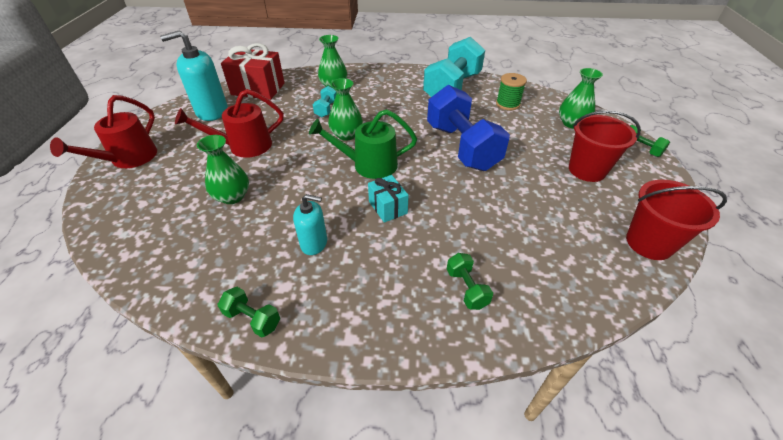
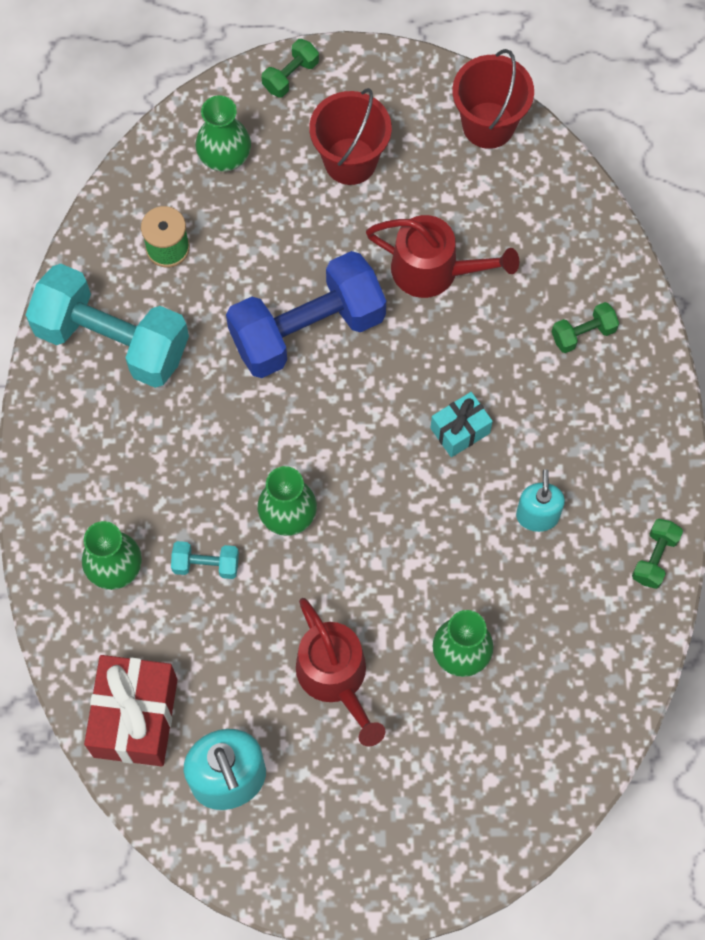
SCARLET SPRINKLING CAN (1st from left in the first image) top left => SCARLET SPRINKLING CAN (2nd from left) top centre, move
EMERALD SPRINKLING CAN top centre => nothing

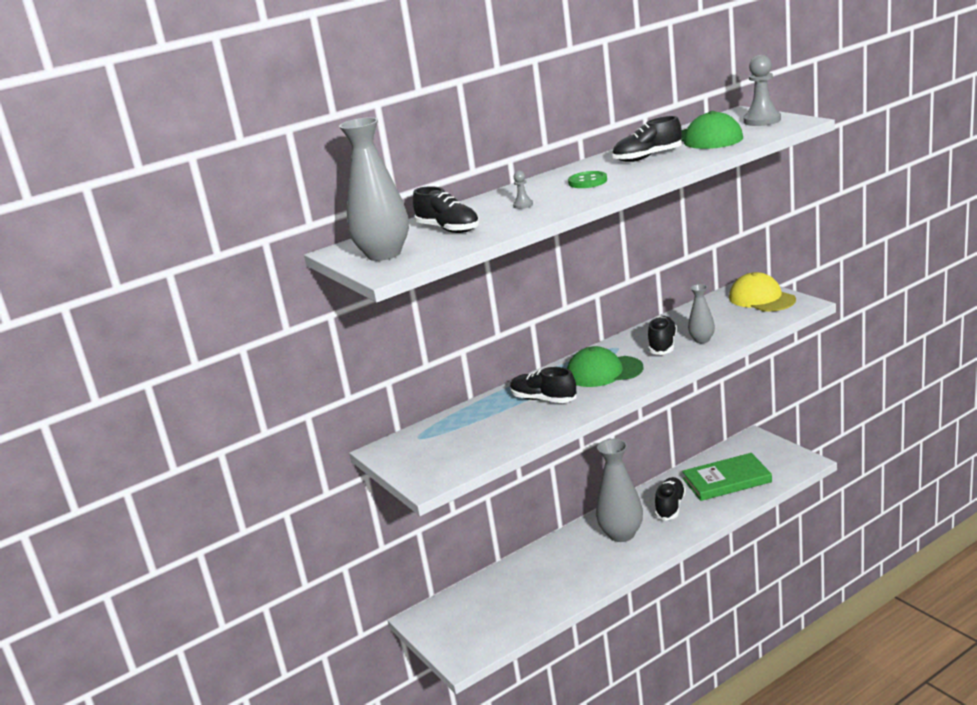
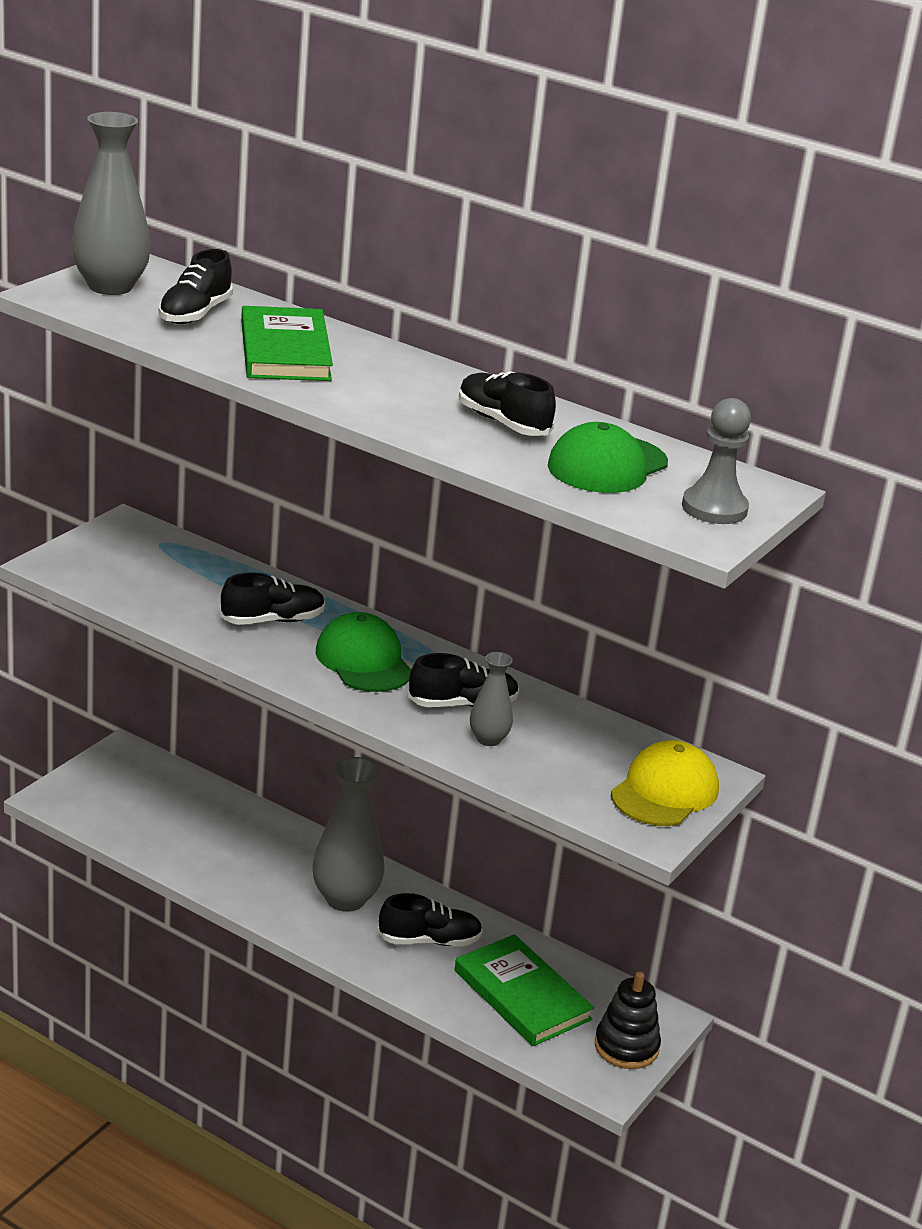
BLACK SHOE (2nd from left) centre => BLACK SHOE (2nd from left) middle left, 60 degrees clockwise
GRAY GAME PAWN (1st from left) top centre => EMERALD HARDBACK (1st from left) top left
EMERALD SHIRT BUTTON top centre => nothing
nothing => BLACK STACKING RINGS bottom right

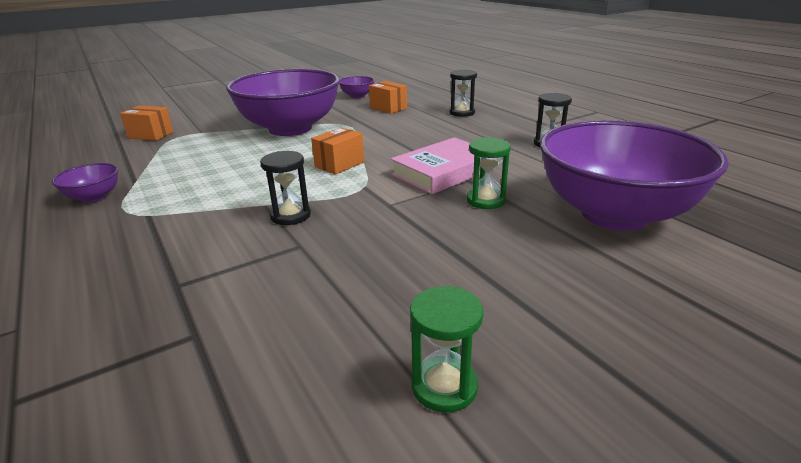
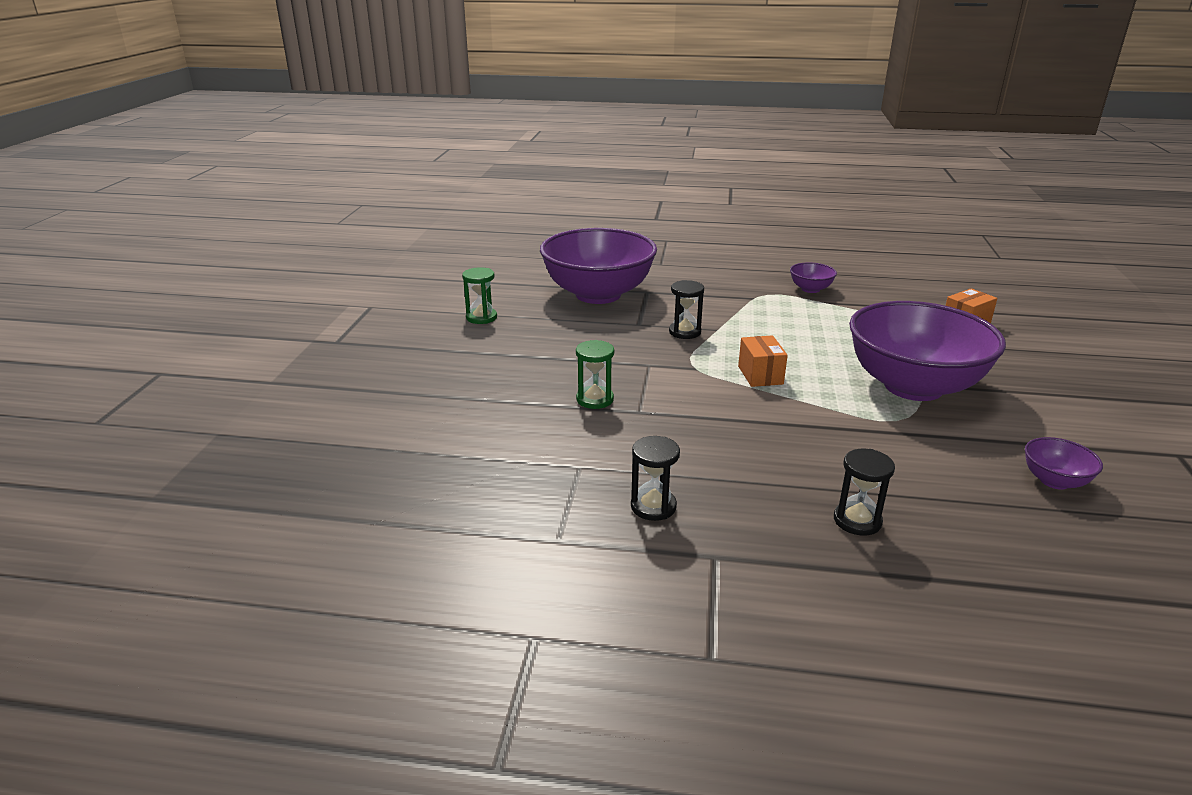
ORANGE BOX (3rd from left) top centre => nothing
PINK HARDBACK centre => nothing
ROYAL PURPLE SERVING BOWL (4th from left in the first image) middle right => ROYAL PURPLE SERVING BOWL (1st from left) centre, move

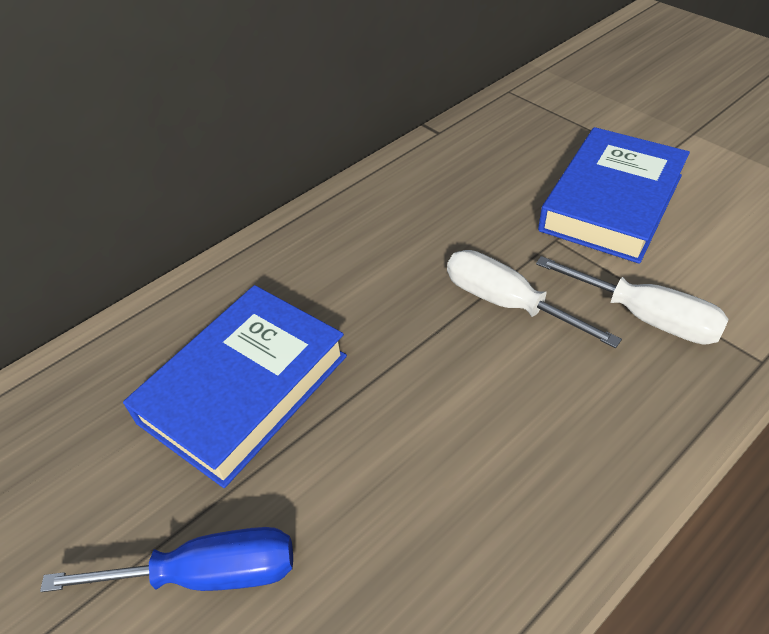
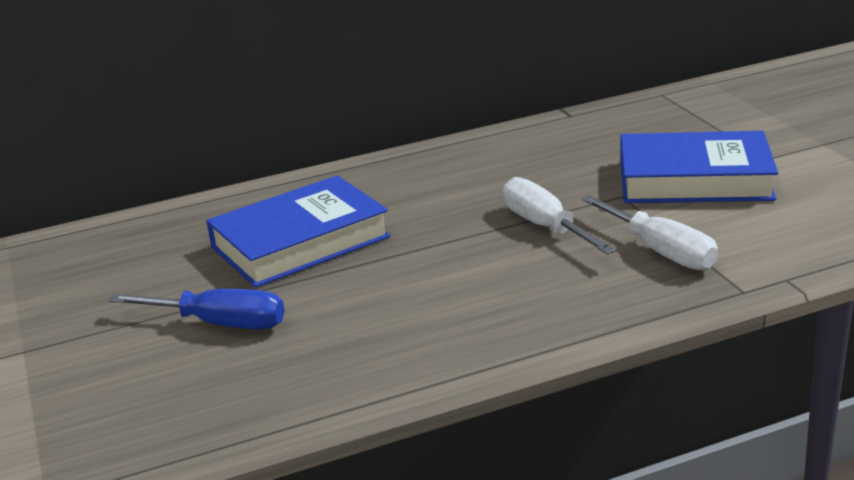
ROYAL BLUE HARDBACK (2nd from left) top right => ROYAL BLUE HARDBACK (2nd from left) middle right, 45 degrees clockwise

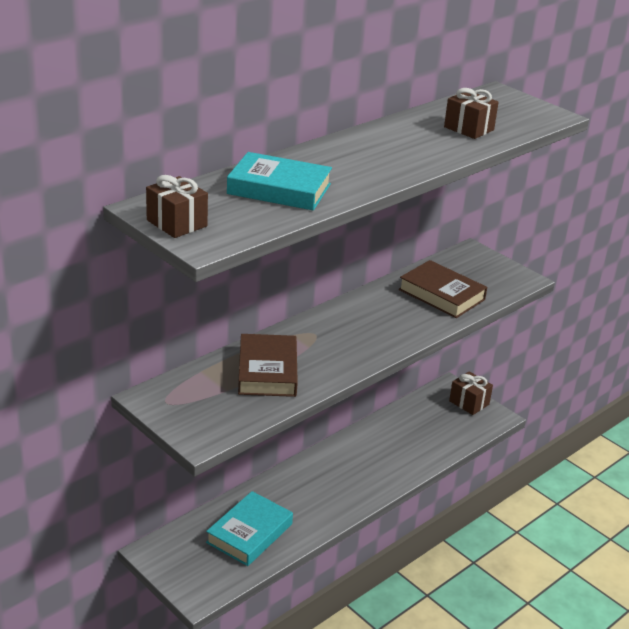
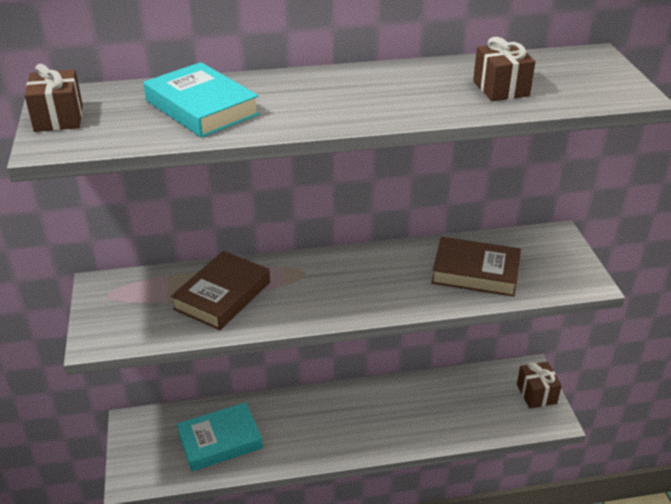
RUSSET HARDBACK (2nd from left) middle right, 60 degrees counterclockwise

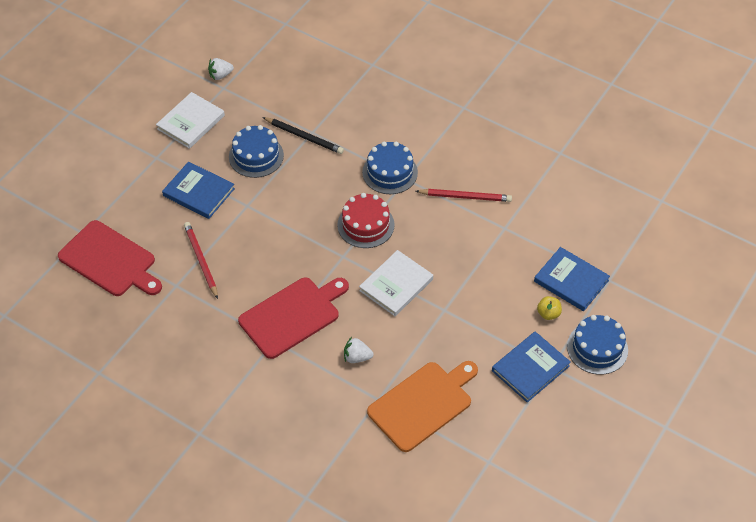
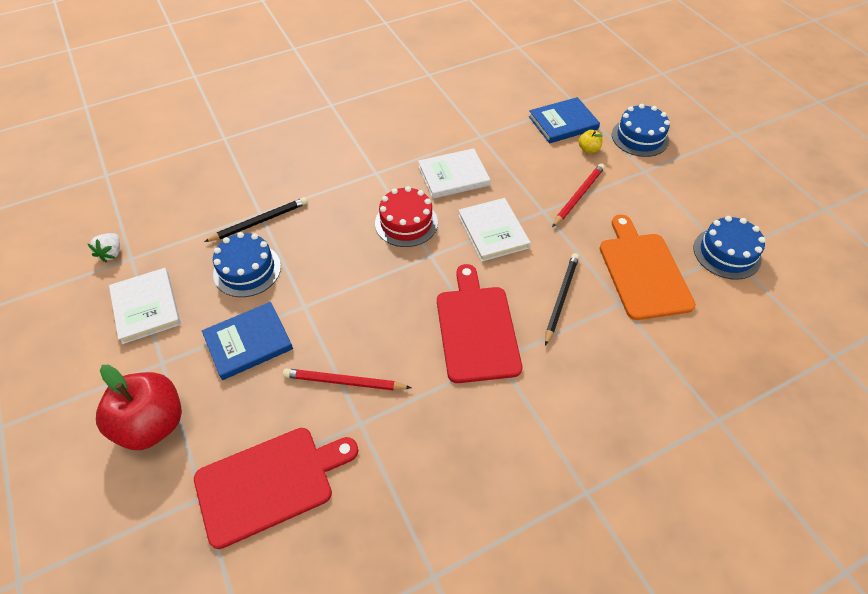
PURE WHITE BERRY (2nd from left) bottom centre => BLACK WOODEN PENCIL (2nd from left) centre
ROYAL BLUE GATEAU (2nd from left in the first image) top centre => ROYAL BLUE GATEAU (3rd from left) middle right, move
SCARLET WOODEN PENCIL (2nd from left) centre => SCARLET WOODEN PENCIL (2nd from left) top centre, move
ROYAL BLUE HARDBACK (2nd from left) bottom right => nothing
nothing => SCARLET APPLE bottom left
nothing => PURE WHITE HARDBACK (2nd from left) top centre

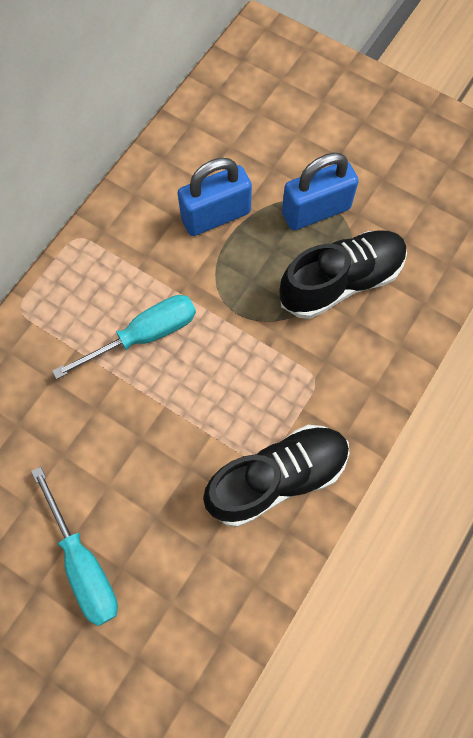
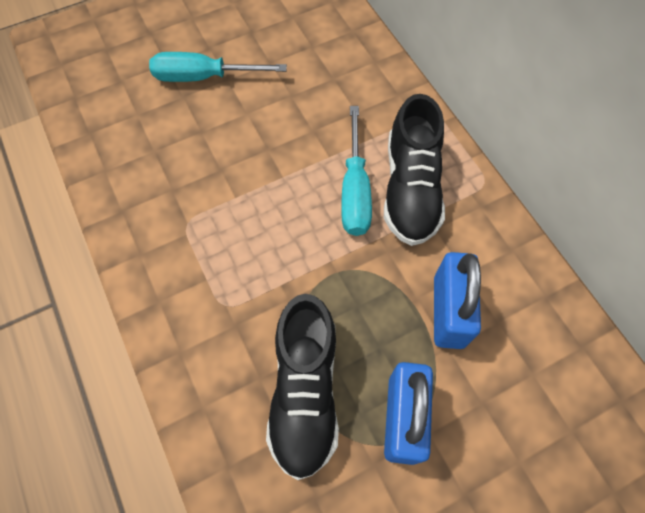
BLACK SHOE (1st from left in the first image) centre => BLACK SHOE (2nd from left) top centre, move

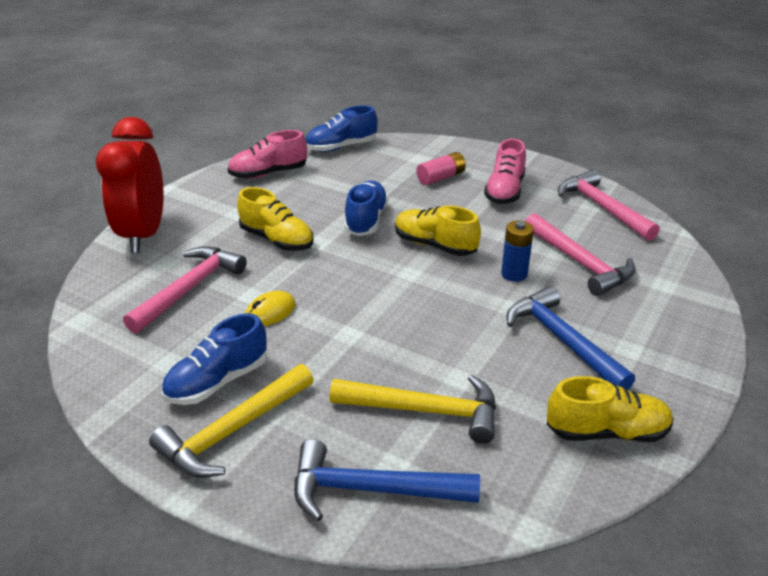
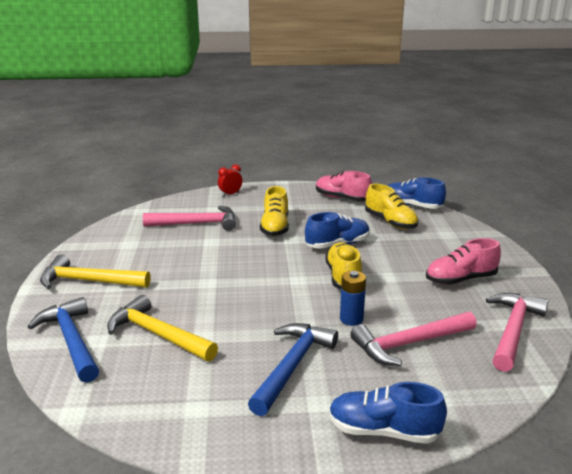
SCARLET ALARM CLOCK top left => SCARLET ALARM CLOCK centre, x0.40
ROYAL BLUE SHOE (1st from left in the first image) middle left => ROYAL BLUE SHOE (2nd from left) bottom right, move
GOLDEN PC MOUSE centre => nothing
GOLDEN CARPENTER'S HAMMER (2nd from left) bottom centre => GOLDEN CARPENTER'S HAMMER (2nd from left) bottom left, 150 degrees clockwise
PINK AA BATTERY top centre => nothing
PINK CARPENTER'S HAMMER (2nd from left) middle right => PINK CARPENTER'S HAMMER (2nd from left) bottom right, 45 degrees clockwise
GOLDEN SHOE (3rd from left) bottom right => GOLDEN SHOE (3rd from left) middle right, move

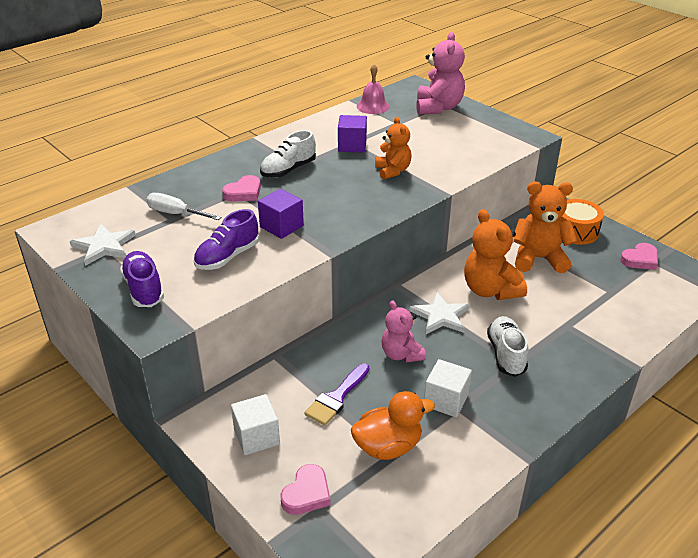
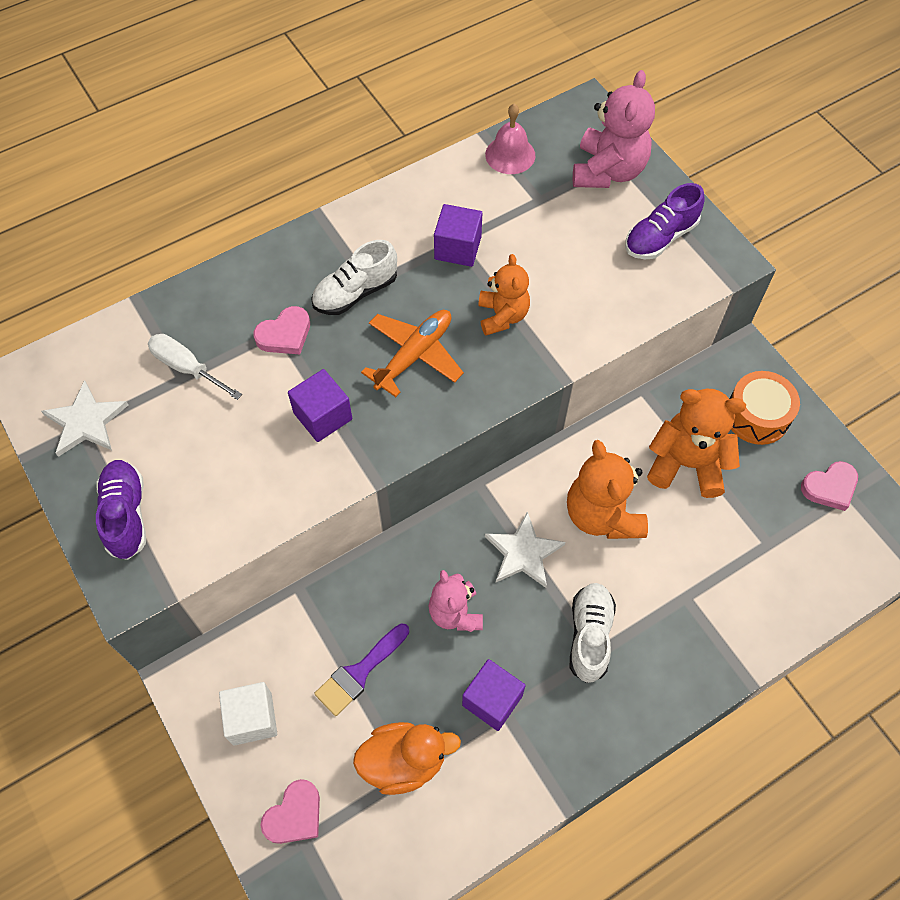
ROYAL PURPLE SHOE (2nd from left) middle left => ROYAL PURPLE SHOE (2nd from left) top right, move
PURE WHITE BLOCK (2nd from left) bottom centre => ROYAL PURPLE BLOCK (3rd from left) bottom centre
nothing => ORANGE AEROPLANE centre

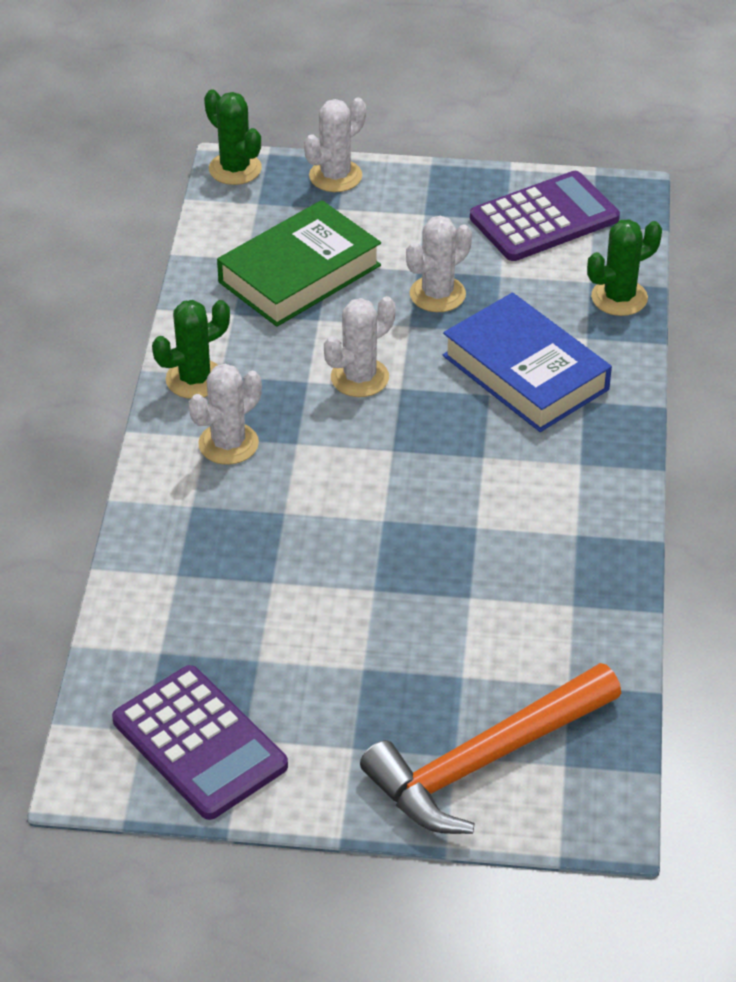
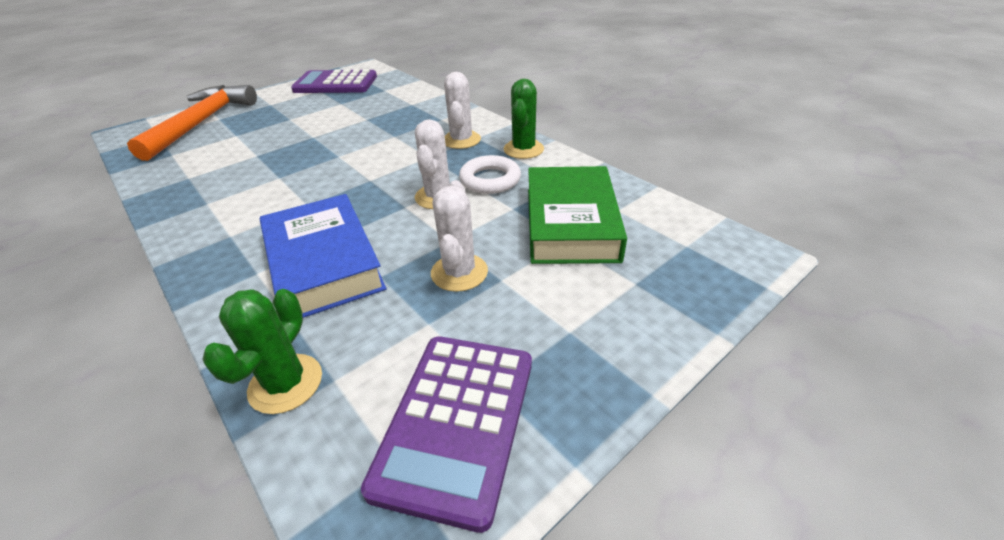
EMERALD CACTUS (2nd from left) top left => nothing
PURE WHITE CACTUS (2nd from left) top centre => nothing
ROYAL BLUE HARDBACK middle right => ROYAL BLUE HARDBACK middle left, 60 degrees clockwise
nothing => PURE WHITE HOOP top centre

